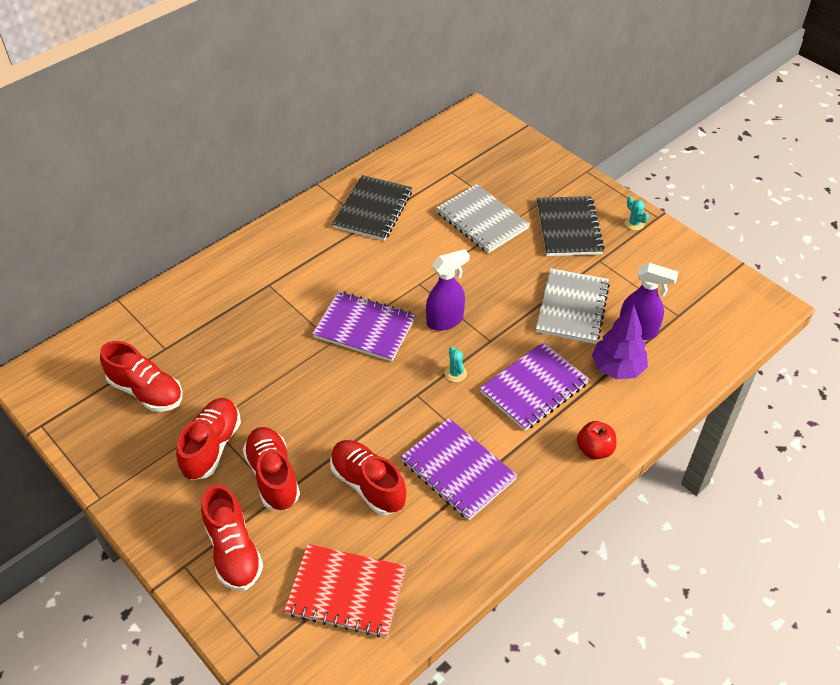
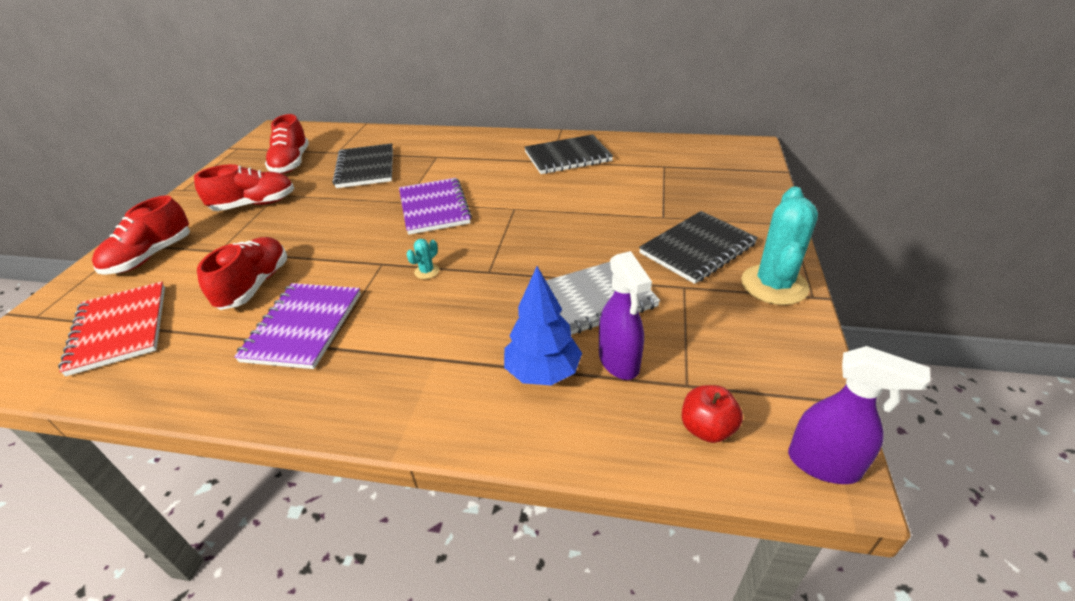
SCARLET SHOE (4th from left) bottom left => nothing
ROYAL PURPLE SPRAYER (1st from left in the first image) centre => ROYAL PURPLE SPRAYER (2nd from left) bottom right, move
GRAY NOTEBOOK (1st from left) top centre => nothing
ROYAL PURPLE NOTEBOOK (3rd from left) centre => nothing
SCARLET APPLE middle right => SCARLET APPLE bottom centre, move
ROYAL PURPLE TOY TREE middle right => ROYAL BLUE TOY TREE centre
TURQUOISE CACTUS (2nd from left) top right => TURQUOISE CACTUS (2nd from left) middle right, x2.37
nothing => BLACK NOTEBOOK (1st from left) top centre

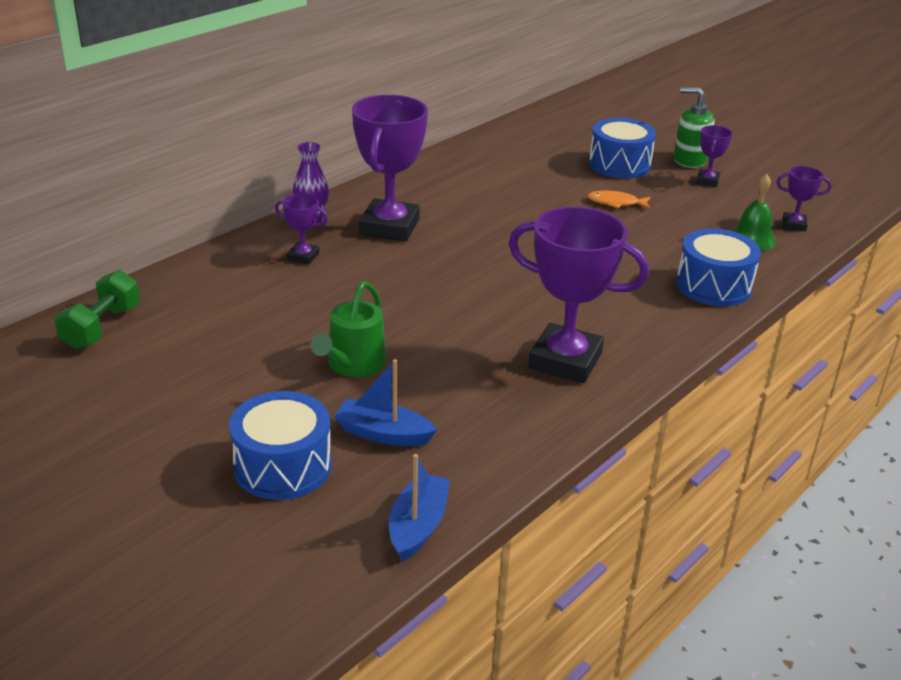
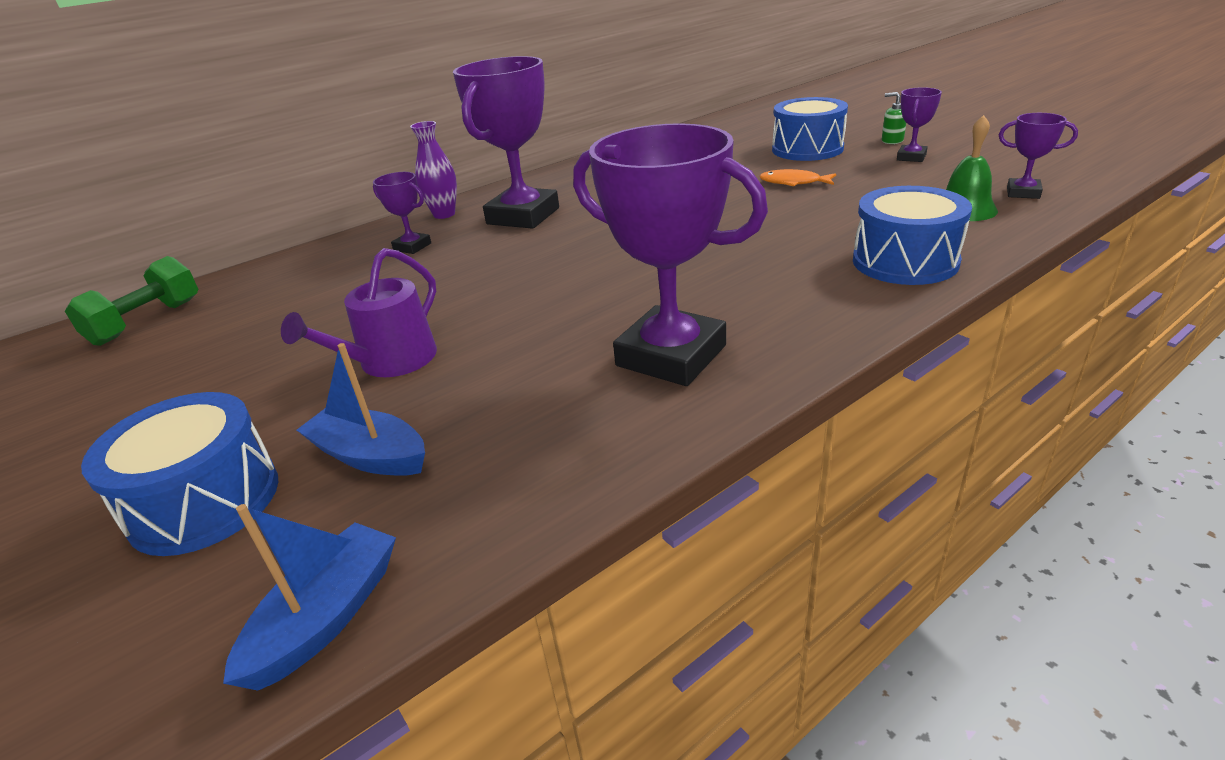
EMERALD SPRINKLING CAN centre => ROYAL PURPLE SPRINKLING CAN middle left
EMERALD SOAP DISPENSER top right, x0.54

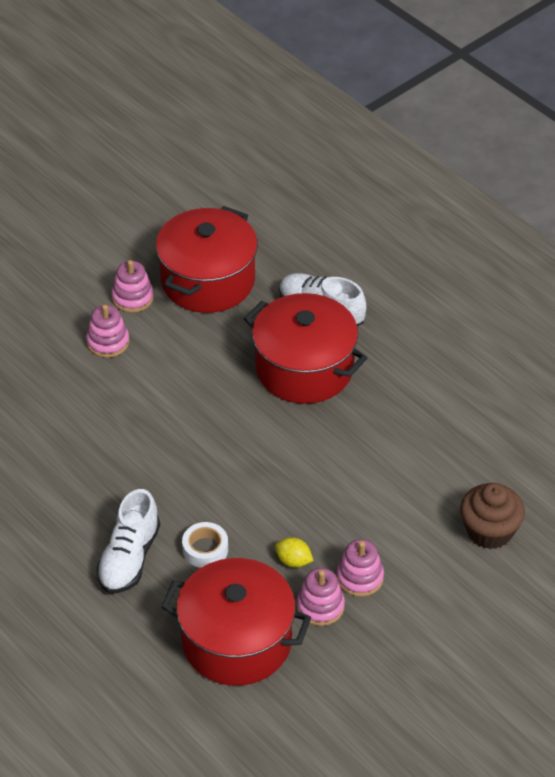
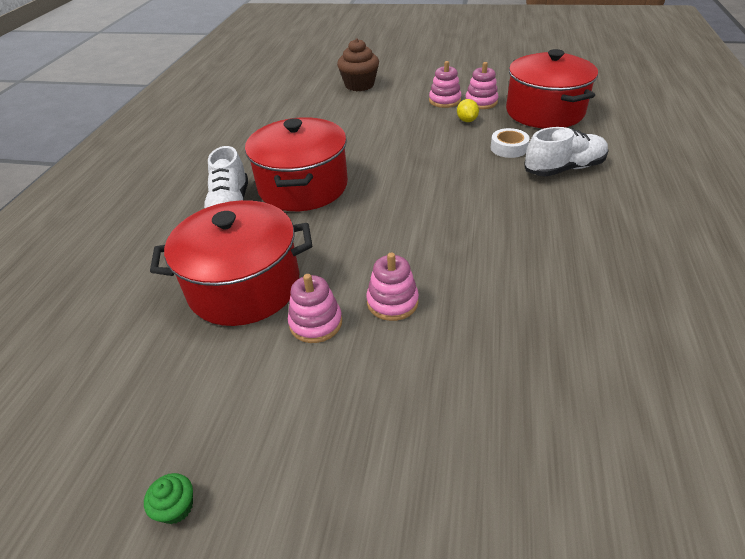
nothing => EMERALD MUFFIN bottom left

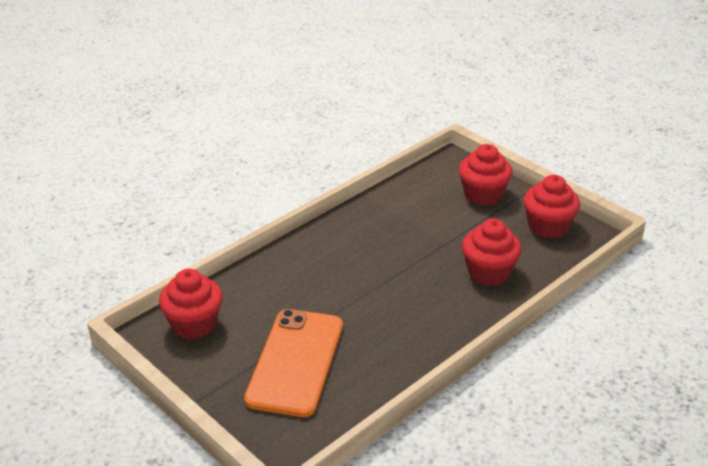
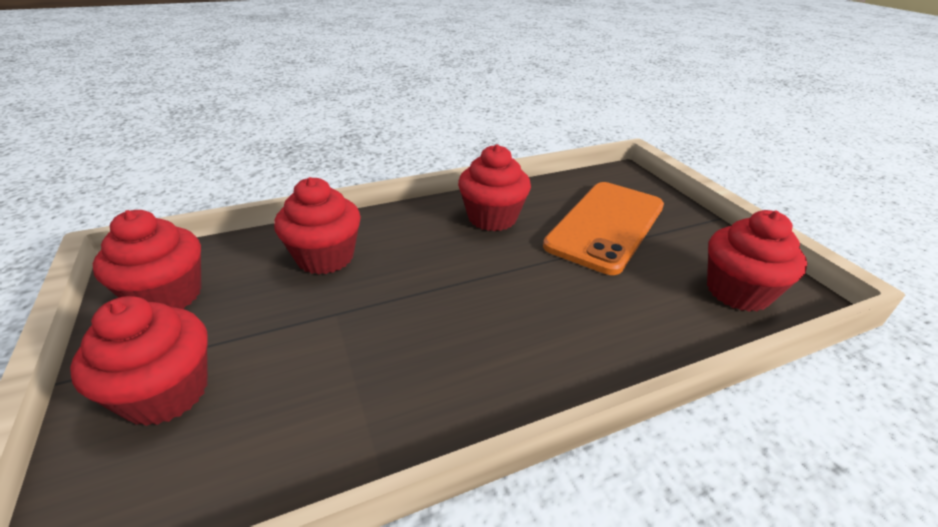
nothing => SCARLET MUFFIN (4th from left) centre

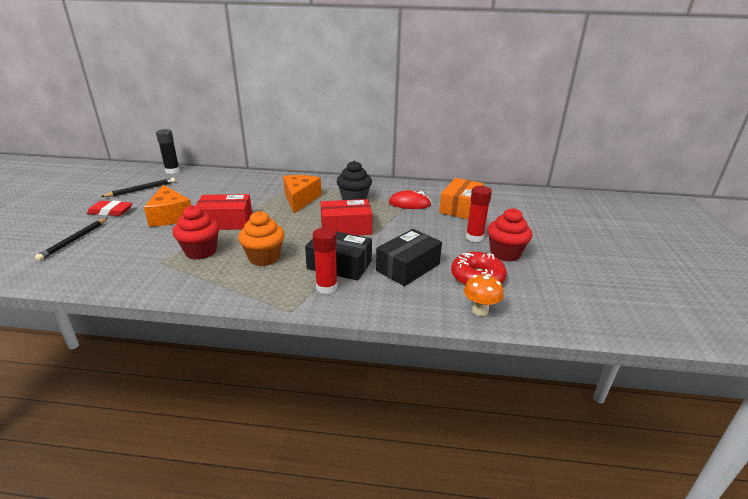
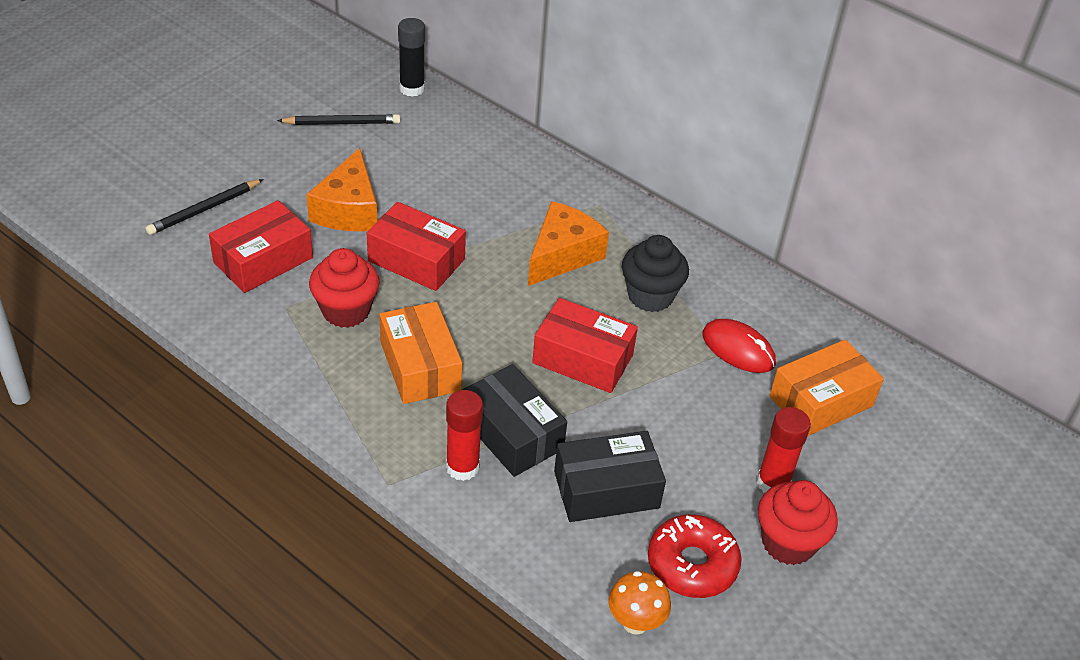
SCARLET PENCIL ERASER middle left => nothing
ORANGE MUFFIN centre => ORANGE BOX (1st from left) centre
nothing => SCARLET BOX (1st from left) middle left

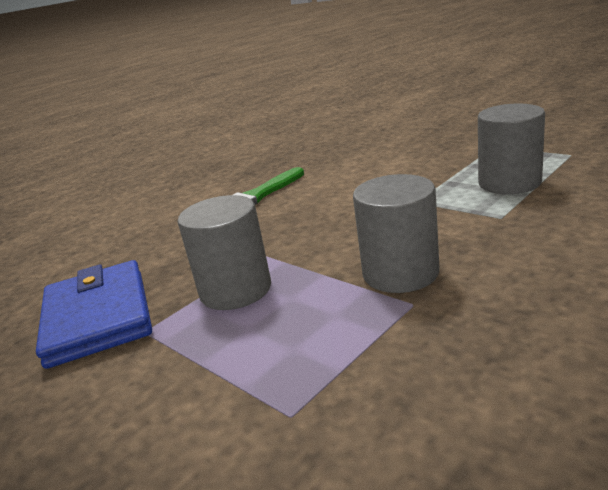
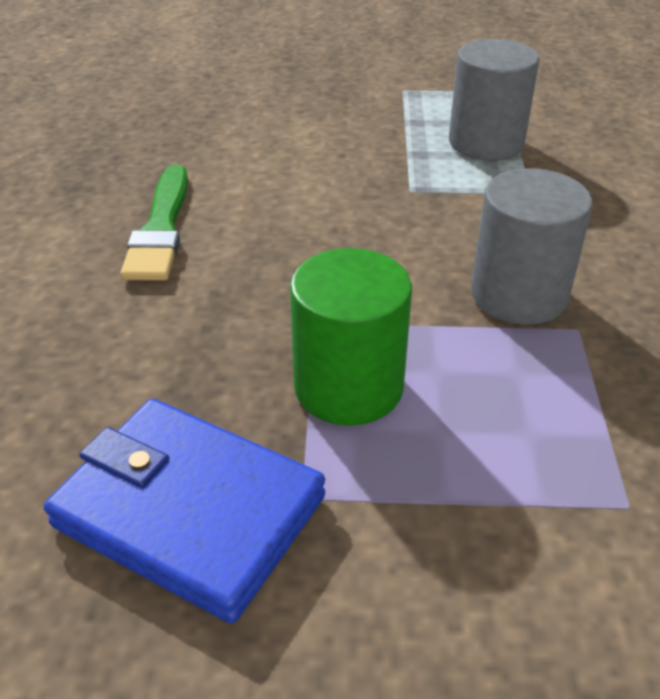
GRAY CYLINDER (1st from left) centre => EMERALD CYLINDER centre

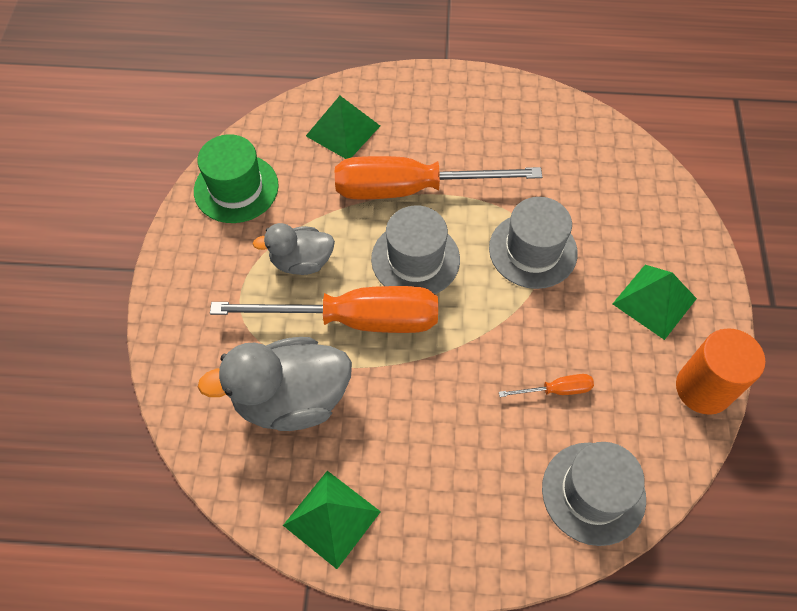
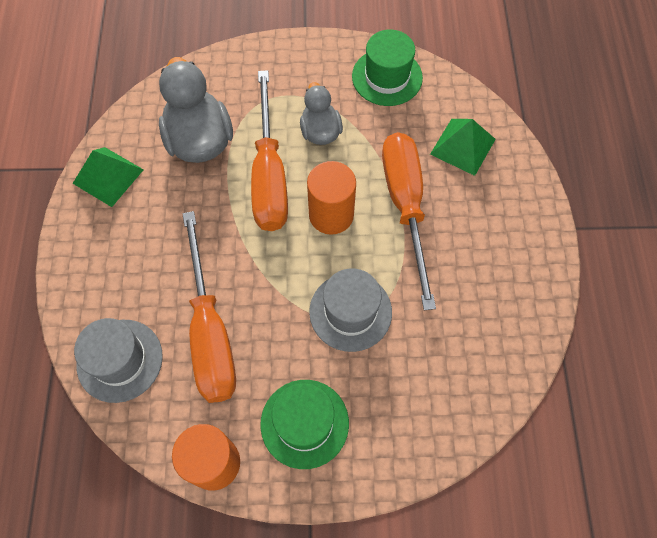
GRAY HAT (1st from left) centre => ORANGE CYLINDER (2nd from left) centre
ORANGE FLAT SCREWDRIVER (3rd from left in the first image) middle right => ORANGE FLAT SCREWDRIVER (1st from left) middle left, x2.47
EMERALD SOLID PYRAMID (3rd from left) middle right => EMERALD HAT (1st from left) bottom centre

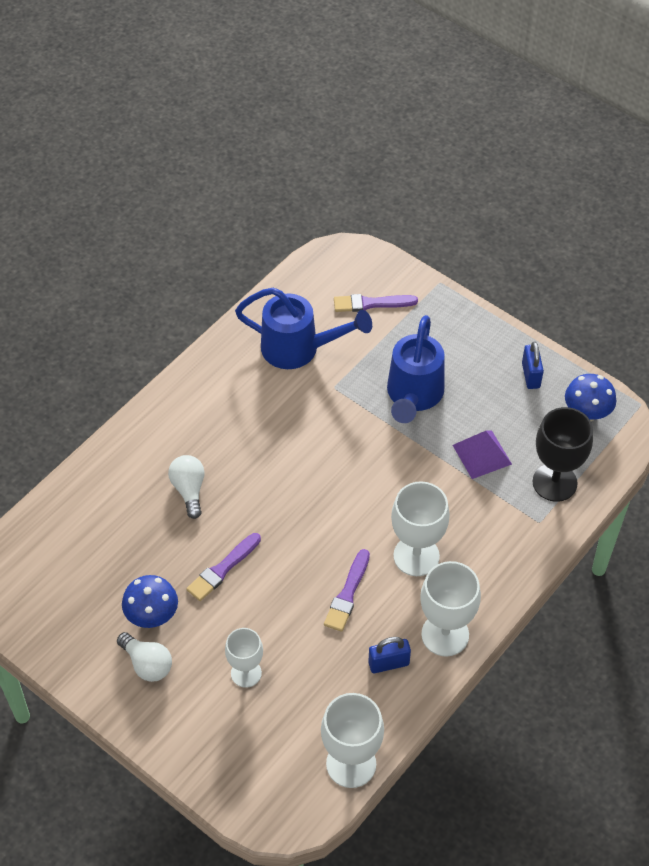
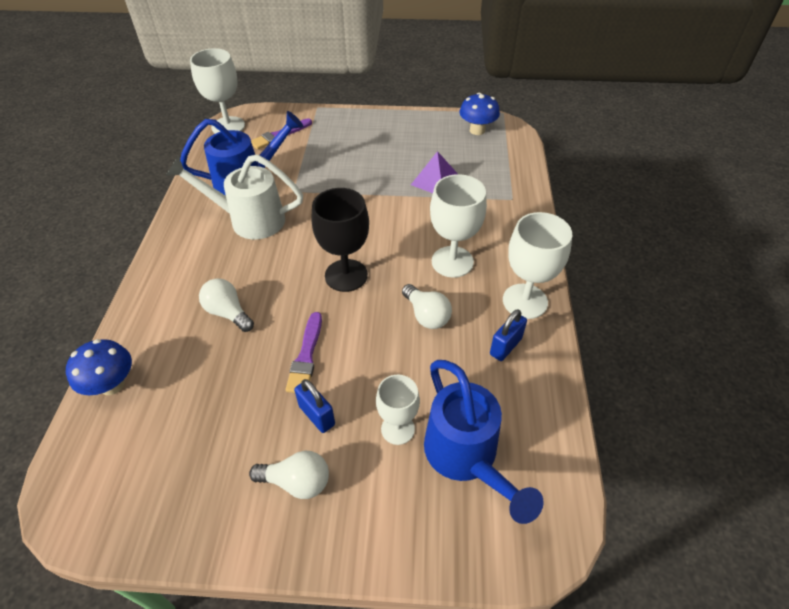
ROYAL BLUE TOADSTOOL (1st from left) bottom left => ROYAL BLUE TOADSTOOL (1st from left) middle left, move
PURE WHITE WINE GLASS (2nd from left in the first image) bottom centre => PURE WHITE WINE GLASS (1st from left) top left, move
ROYAL PURPLE PAINTBRUSH (2nd from left) bottom centre => PURE WHITE LIGHTBULB (3rd from left) centre
ROYAL BLUE SPRINKLING CAN (2nd from left) centre => ROYAL BLUE SPRINKLING CAN (2nd from left) bottom centre, move
ROYAL BLUE SMALL LOCK (2nd from left in the first image) middle right => ROYAL BLUE SMALL LOCK (1st from left) bottom centre, move
BLACK WINE GLASS middle right => BLACK WINE GLASS centre, move
nothing => PURE WHITE SPRINKLING CAN top left

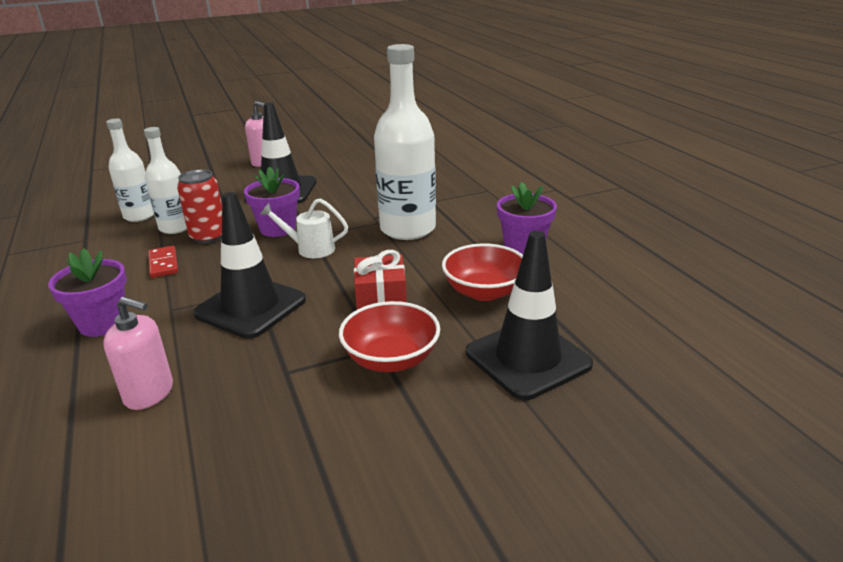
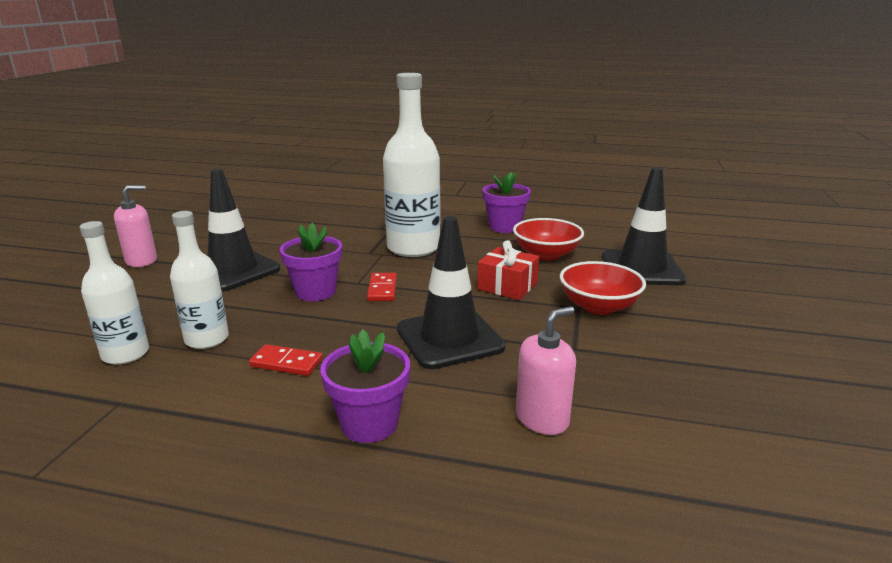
SCARLET CAN middle left => nothing
PURE WHITE SPRINKLING CAN centre => SCARLET DOMINO PIECE (2nd from left) centre

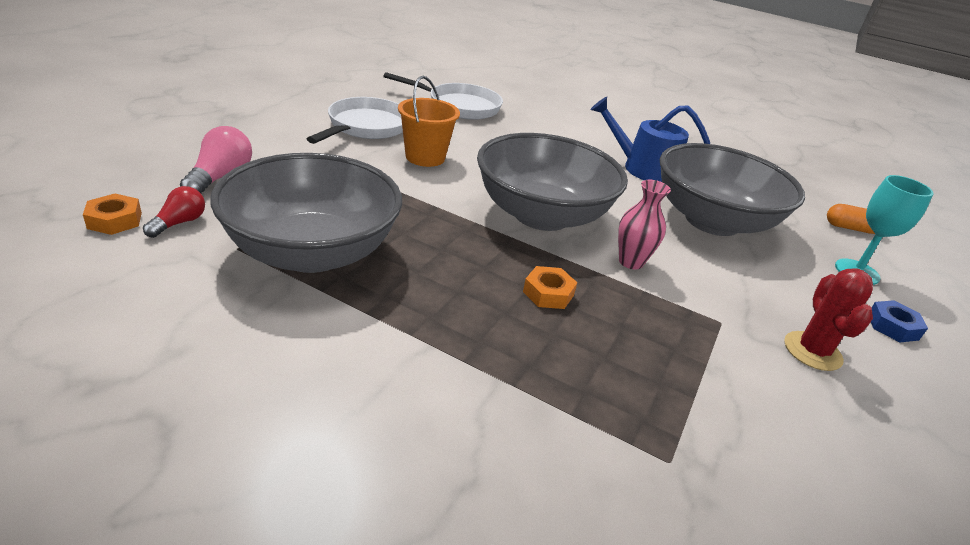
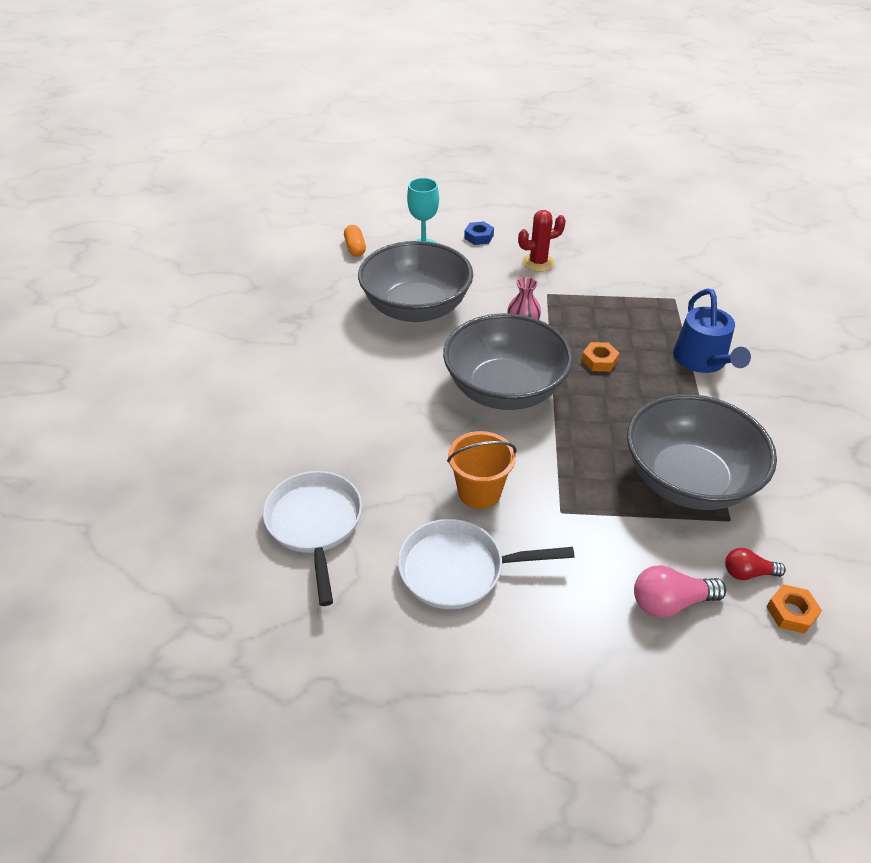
ROYAL BLUE SPRINKLING CAN top right => ROYAL BLUE SPRINKLING CAN middle right, move

